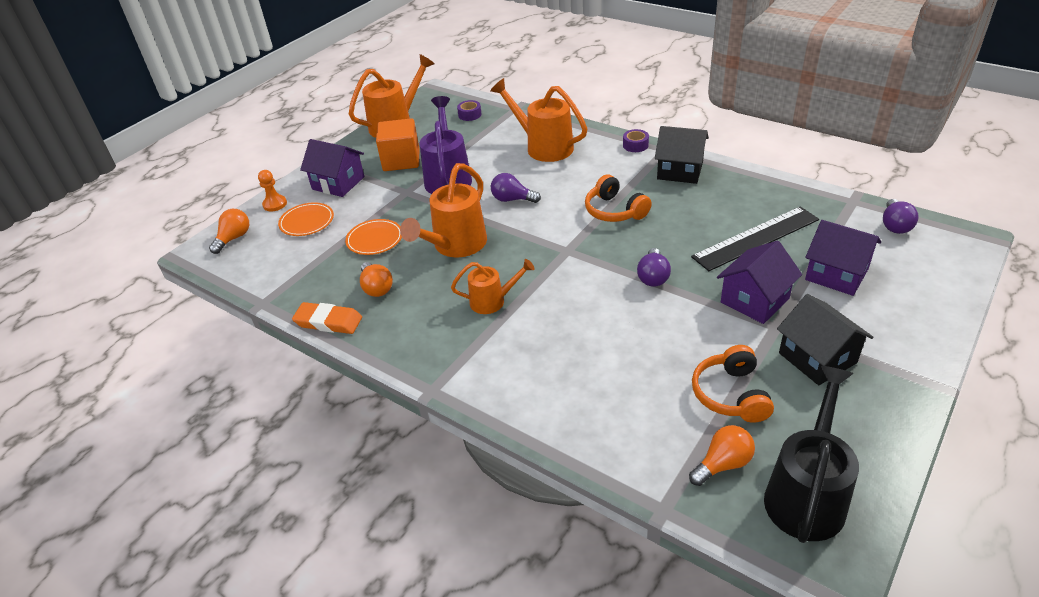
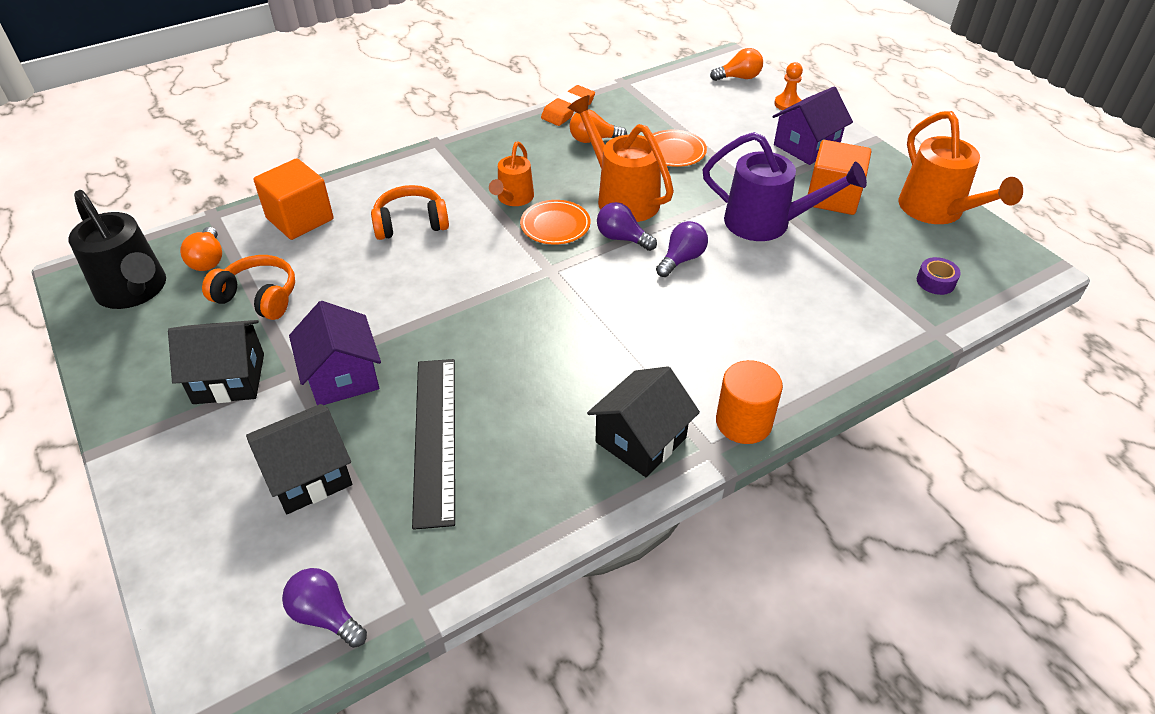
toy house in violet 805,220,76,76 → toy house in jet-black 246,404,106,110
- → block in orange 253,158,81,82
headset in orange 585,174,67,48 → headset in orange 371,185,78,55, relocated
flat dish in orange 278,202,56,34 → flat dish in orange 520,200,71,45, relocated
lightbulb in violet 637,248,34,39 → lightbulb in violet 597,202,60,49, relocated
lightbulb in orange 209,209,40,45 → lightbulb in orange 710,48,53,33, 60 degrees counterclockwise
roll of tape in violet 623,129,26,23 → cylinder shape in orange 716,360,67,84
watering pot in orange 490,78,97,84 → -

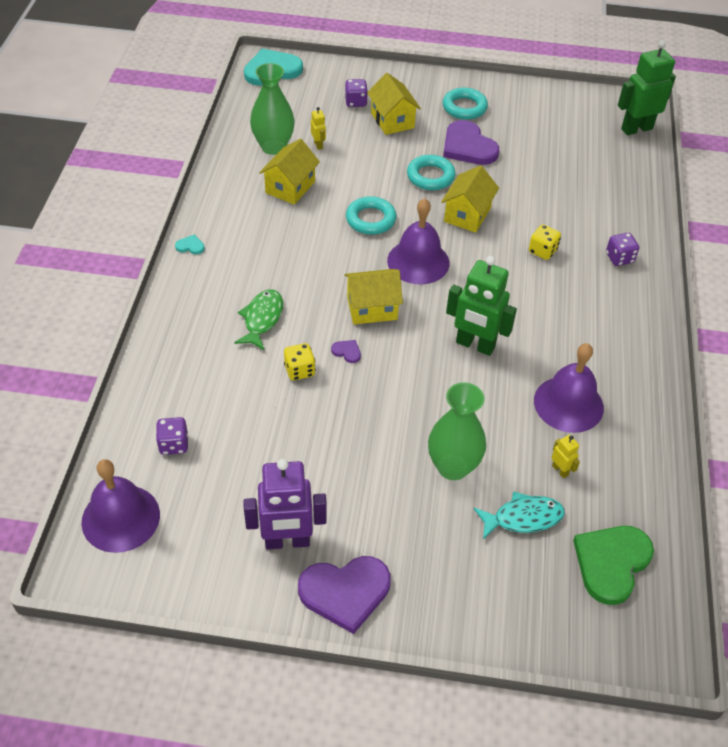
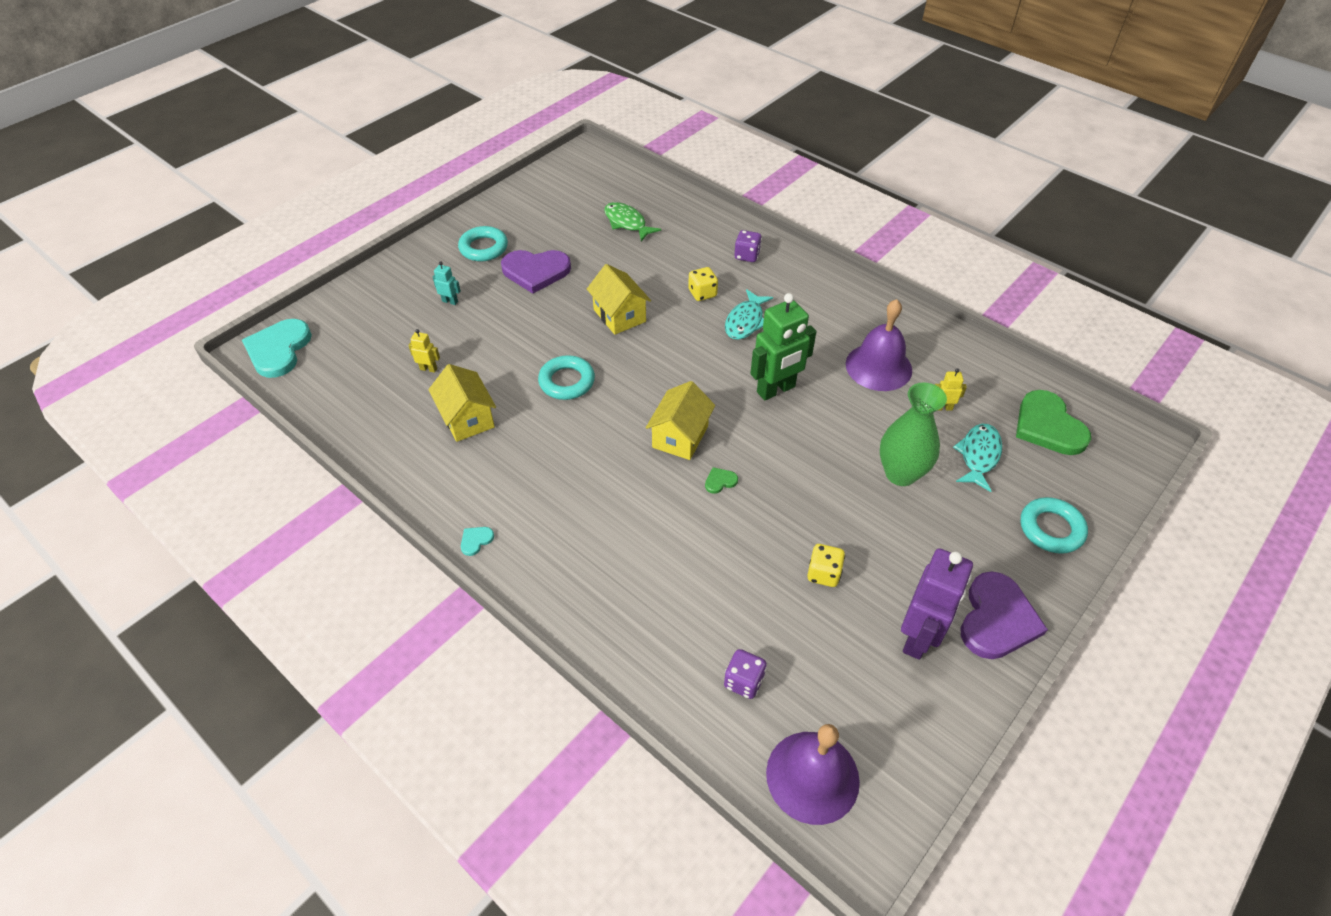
toy house in yellow 367,73,54,62 → toy robot in aqua 433,261,28,44
fish figure in emerald 234,290,49,60 → fish figure in emerald 604,202,57,39, relocated
love heart in violet 331,340,30,23 → love heart in emerald 705,467,33,27
- → fish figure in aqua 725,289,48,51
game die in yellow 284,343,31,37 → game die in yellow 807,544,38,43, relocated
hoop in aqua 407,155,49,35 → hoop in aqua 1020,497,68,57, relocated
tall vase in emerald 250,63,45,92 → -
game die in violet 345,79,23,28 → -
hand bell in violet 387,198,62,86 → -
toy robot in emerald 618,40,58,95 → -

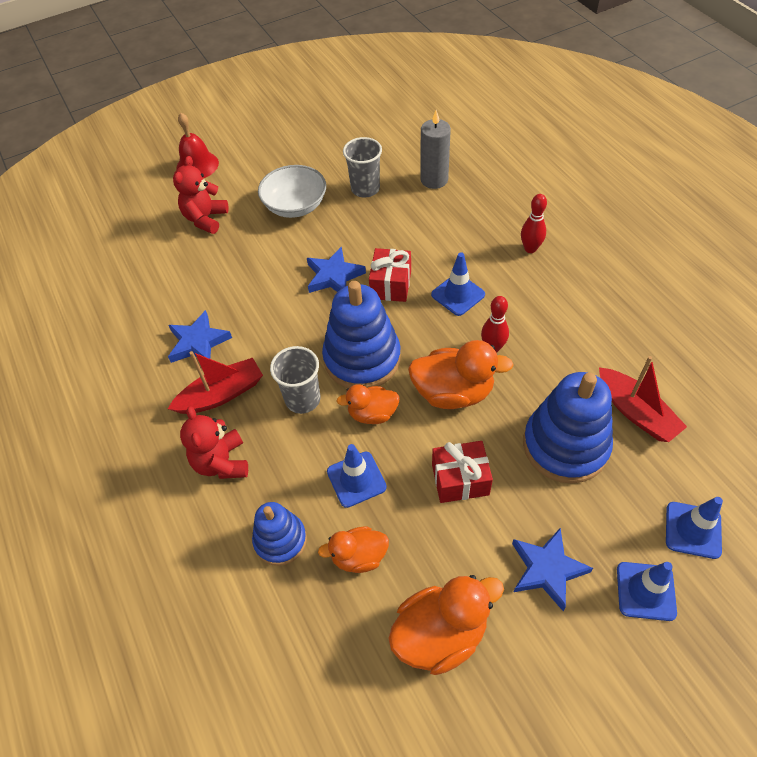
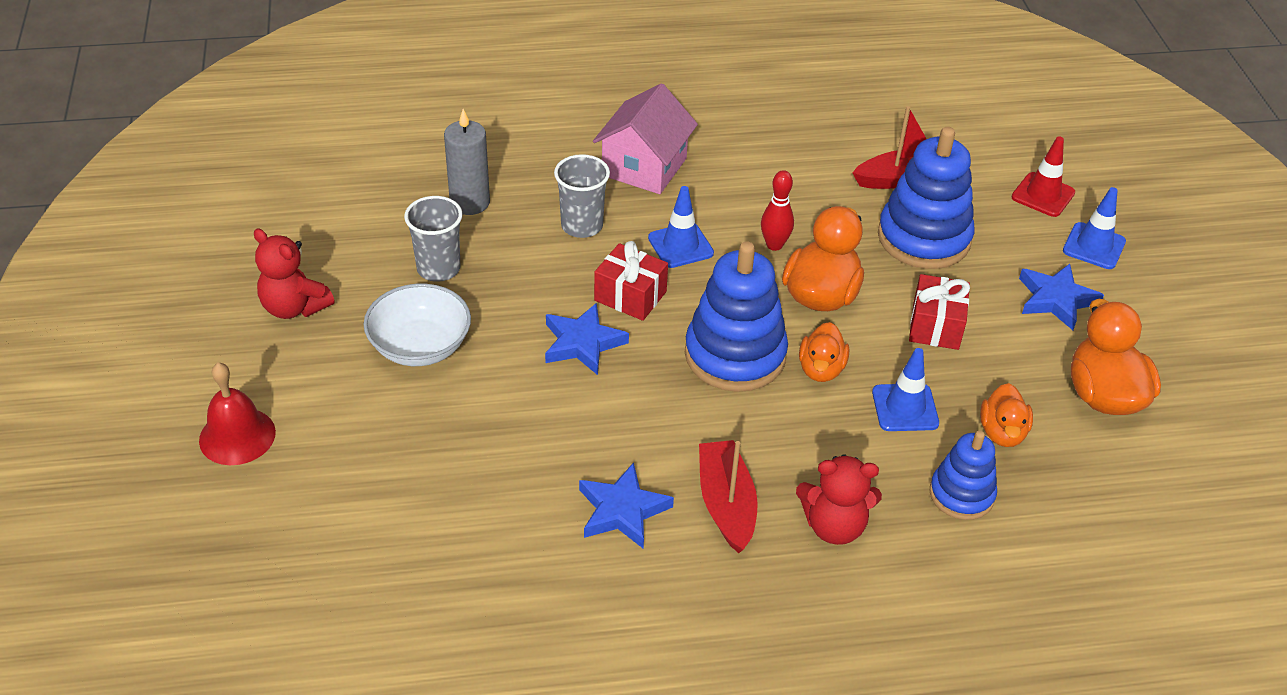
teddy bear in crimson 173,156,56,78 → teddy bear in crimson 254,229,81,90, relocated
cup in ash-grey 270,346,50,68 → cup in ash-grey 554,154,56,84, relocated
bowling pin in crimson 521,194,26,59 → toy house in rose-pink 593,83,105,111
safety cone in blue 666,497,57,62 → safety cone in crimson 1012,136,63,81

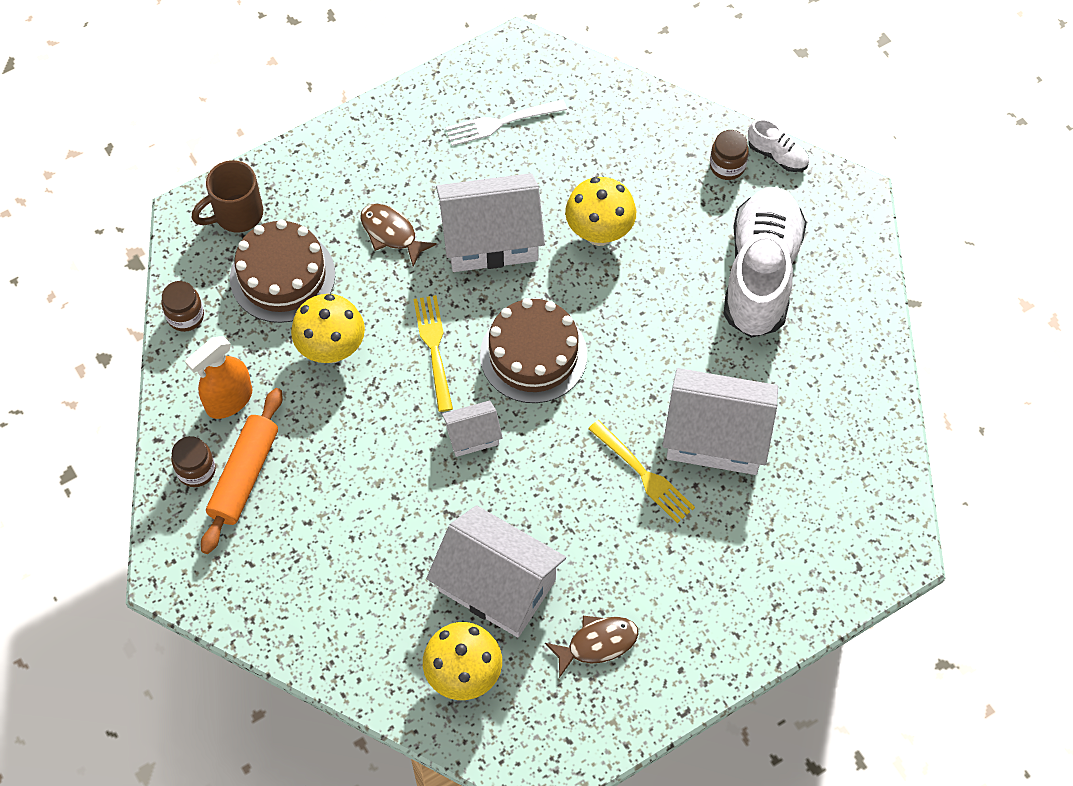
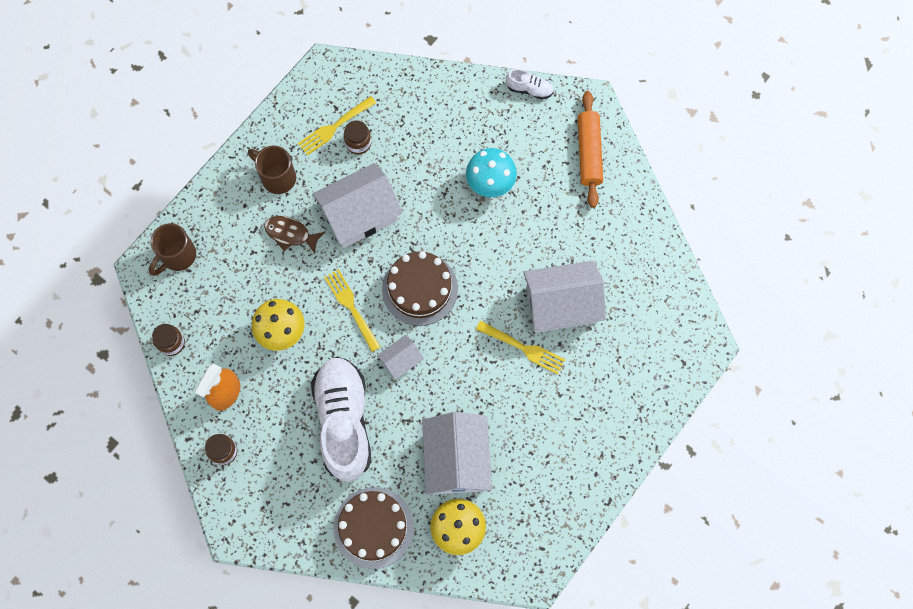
- → coffee mug in brown 248,146,48,48
dinner fork in snow-white 445,99,122,47 → dinner fork in yellow 298,96,78,60
lace-up shoe in snow-white 724,187,83,151 → lace-up shoe in snow-white 311,357,60,125, relocated
cake in brown 230,219,105,104 → cake in brown 334,487,80,82, relocated
jar in brown 710,130,39,50 → jar in brown 344,120,27,35, relocated
toy house in snow-white 426,505,140,132 → toy house in snow-white 422,412,70,83, 75 degrees clockwise
- → fungus in aqua 466,148,51,49
pastry roller in orange 201,388,82,166 → pastry roller in orange 578,91,25,117, relocated
fish figure in brown 545,616,94,62 → -
fungus in yellow 565,177,71,69 → -

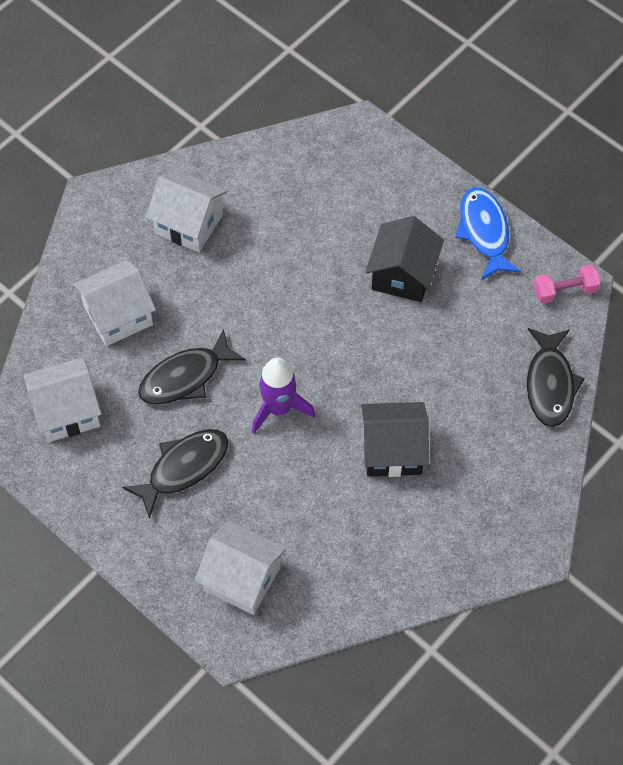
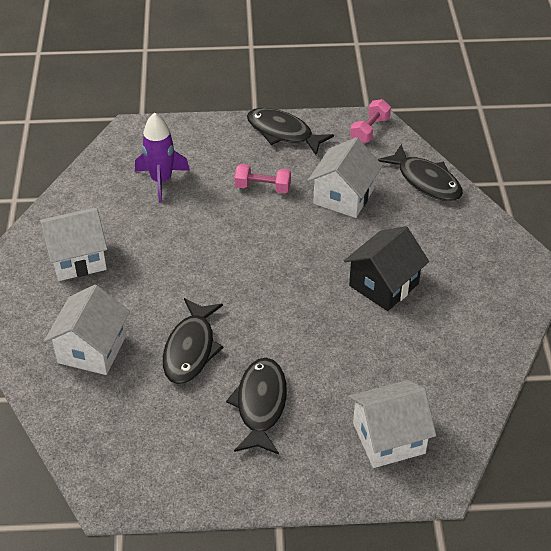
spaceship in violet 252,357,63,77 → spaceship in violet 135,112,55,91, relocated
toy house in jet-black 366,216,78,86 → hand weight in rose-pink 234,164,57,29
fish figure in blue 455,187,66,93 → fish figure in jet-black 247,108,87,47
toy house in snow-white 23,357,78,85 → toy house in snow-white 308,137,75,81, relocated

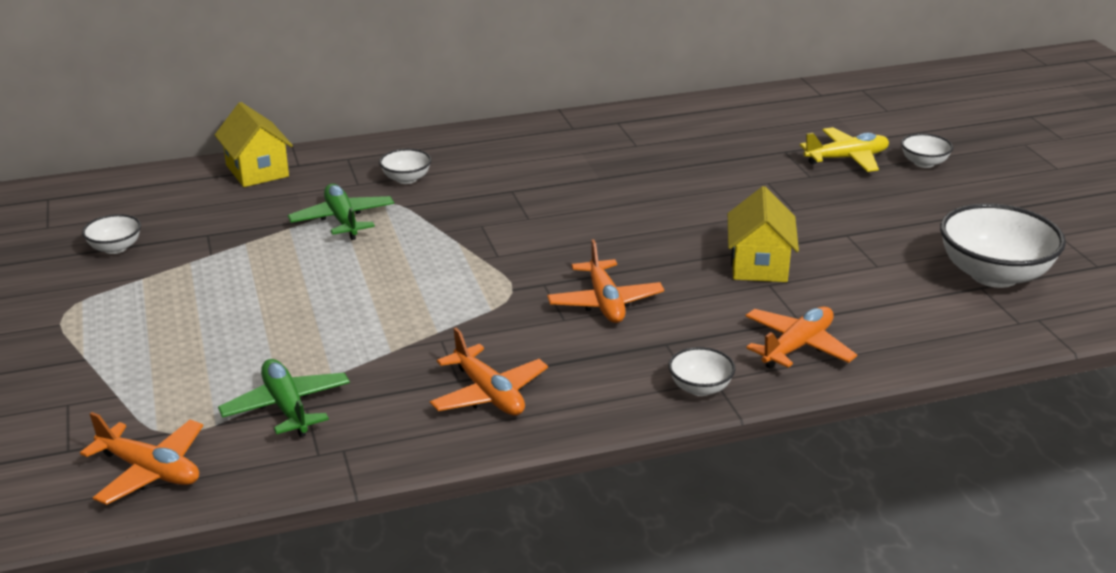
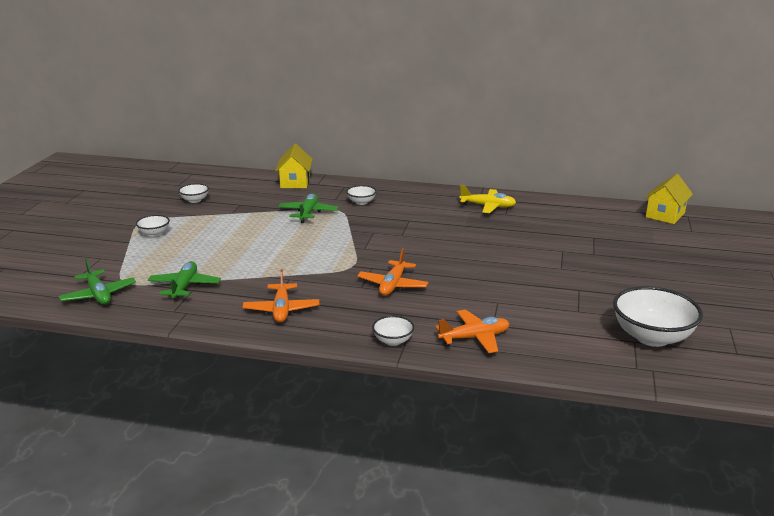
plane in orange 80,412,123,93 → plane in emerald 59,258,77,47
serving bowl in snow-white 901,133,52,35 → serving bowl in snow-white 136,215,34,22, relocated
plane in yellow 800,127,89,45 → plane in yellow 460,185,56,28, relocated
toy house in yellow 728,186,71,96 → toy house in yellow 644,174,49,50, relocated

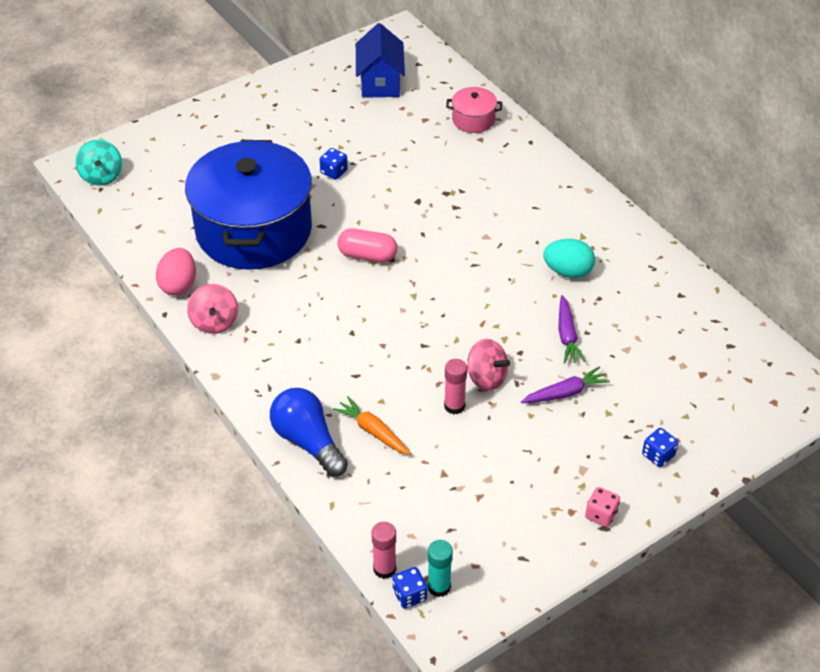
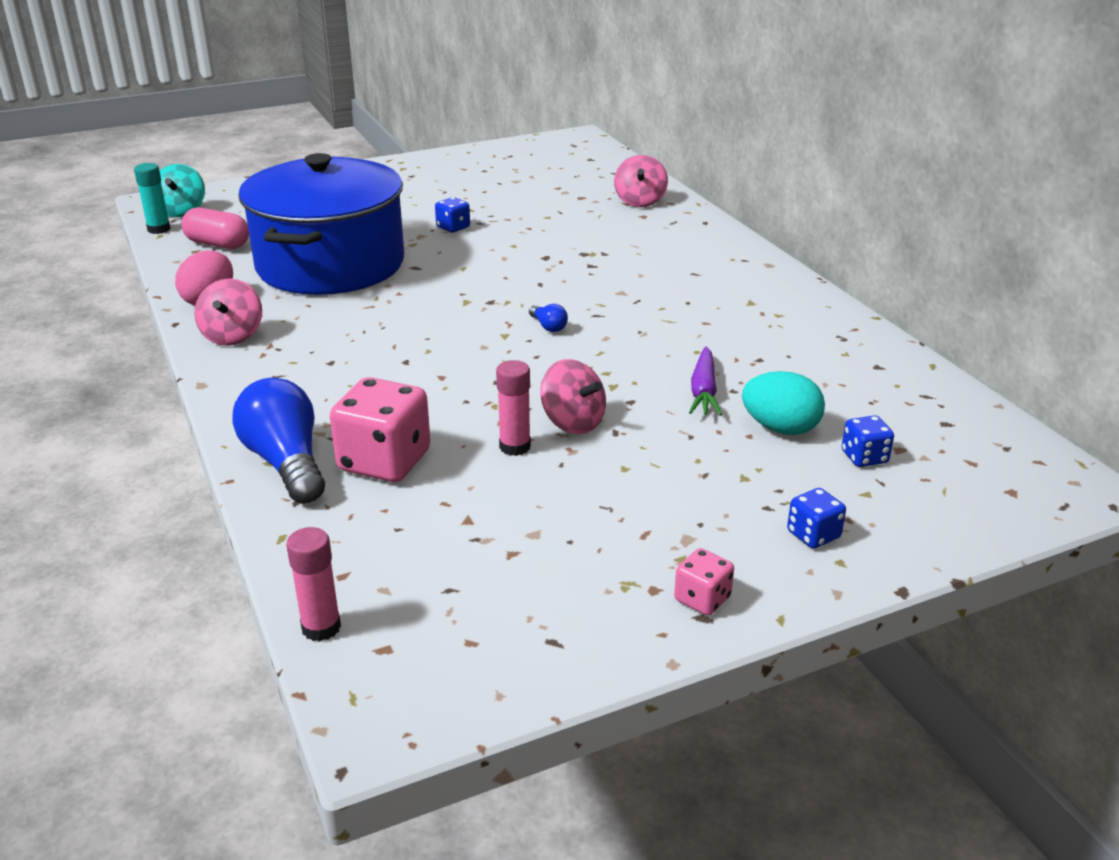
stick of glue in aqua 427,540,26,57 → stick of glue in aqua 134,163,37,71, relocated
pill shape in rose-pink 338,228,59,34 → pill shape in rose-pink 181,207,68,42, relocated
root vegetable in orange 333,396,78,59 → game die in rose-pink 330,377,100,105
- → lightbulb in blue 529,304,39,28
stockpot in rose-pink 446,87,56,46 → spinning top in rose-pink 614,155,54,52
egg in aqua 543,239,52,39 → egg in aqua 742,371,83,64, relocated
game die in blue 393,567,34,42 → game die in blue 842,415,52,52, relocated
toy house in blue 356,23,49,75 → -
root vegetable in violet 521,366,89,37 → -

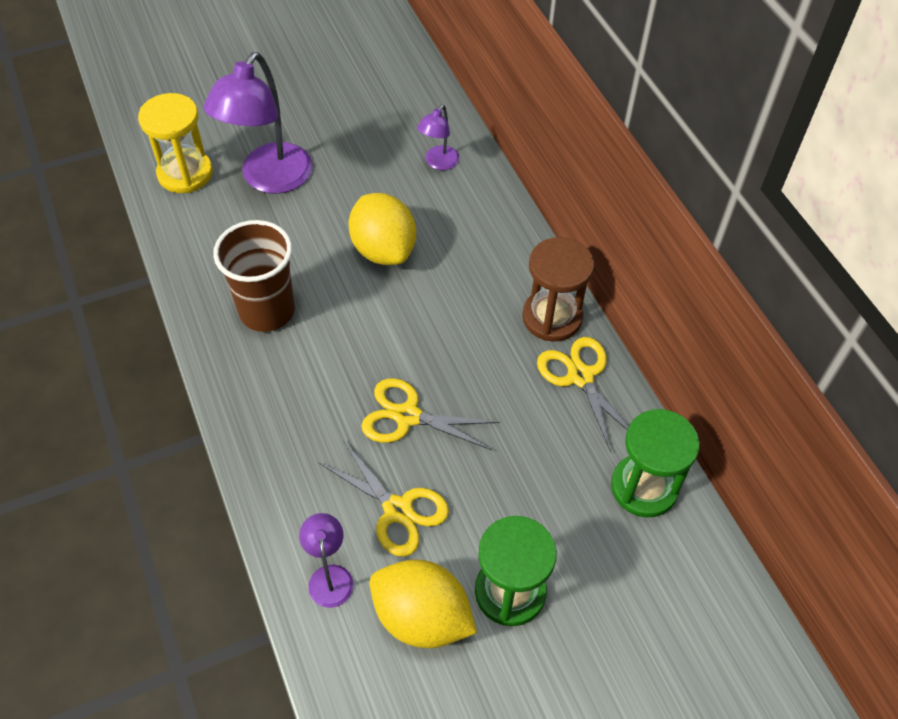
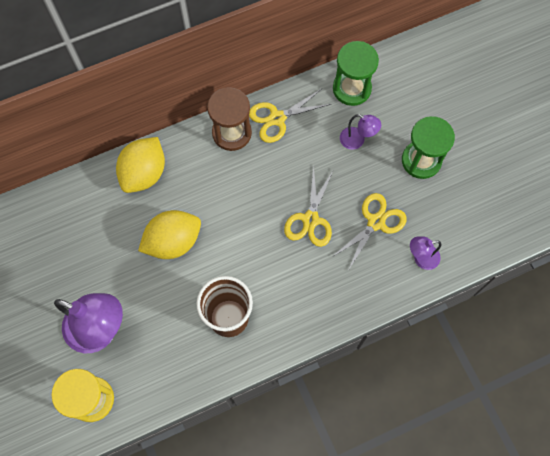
citrus fruit in yellow 369,560,108,88 → citrus fruit in yellow 116,137,49,56, relocated
reading lamp in violet 417,105,42,65 → reading lamp in violet 340,114,41,36, relocated

